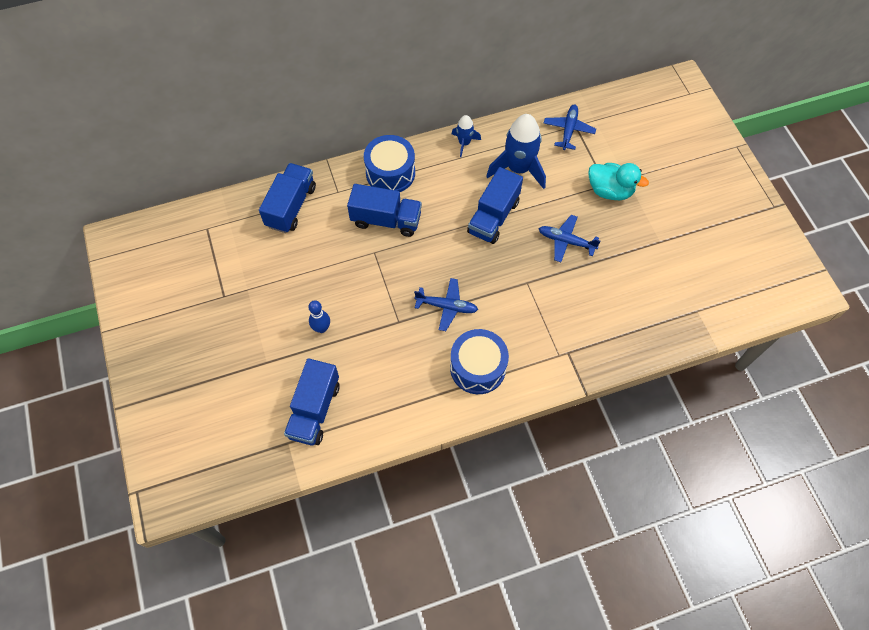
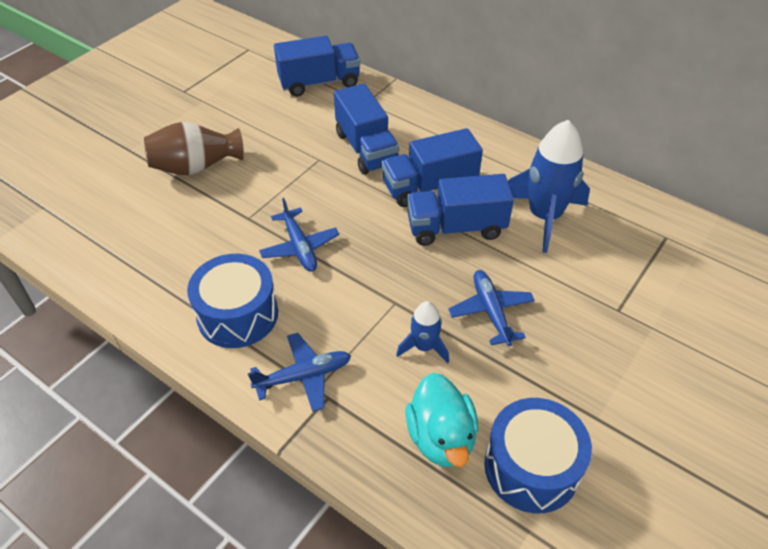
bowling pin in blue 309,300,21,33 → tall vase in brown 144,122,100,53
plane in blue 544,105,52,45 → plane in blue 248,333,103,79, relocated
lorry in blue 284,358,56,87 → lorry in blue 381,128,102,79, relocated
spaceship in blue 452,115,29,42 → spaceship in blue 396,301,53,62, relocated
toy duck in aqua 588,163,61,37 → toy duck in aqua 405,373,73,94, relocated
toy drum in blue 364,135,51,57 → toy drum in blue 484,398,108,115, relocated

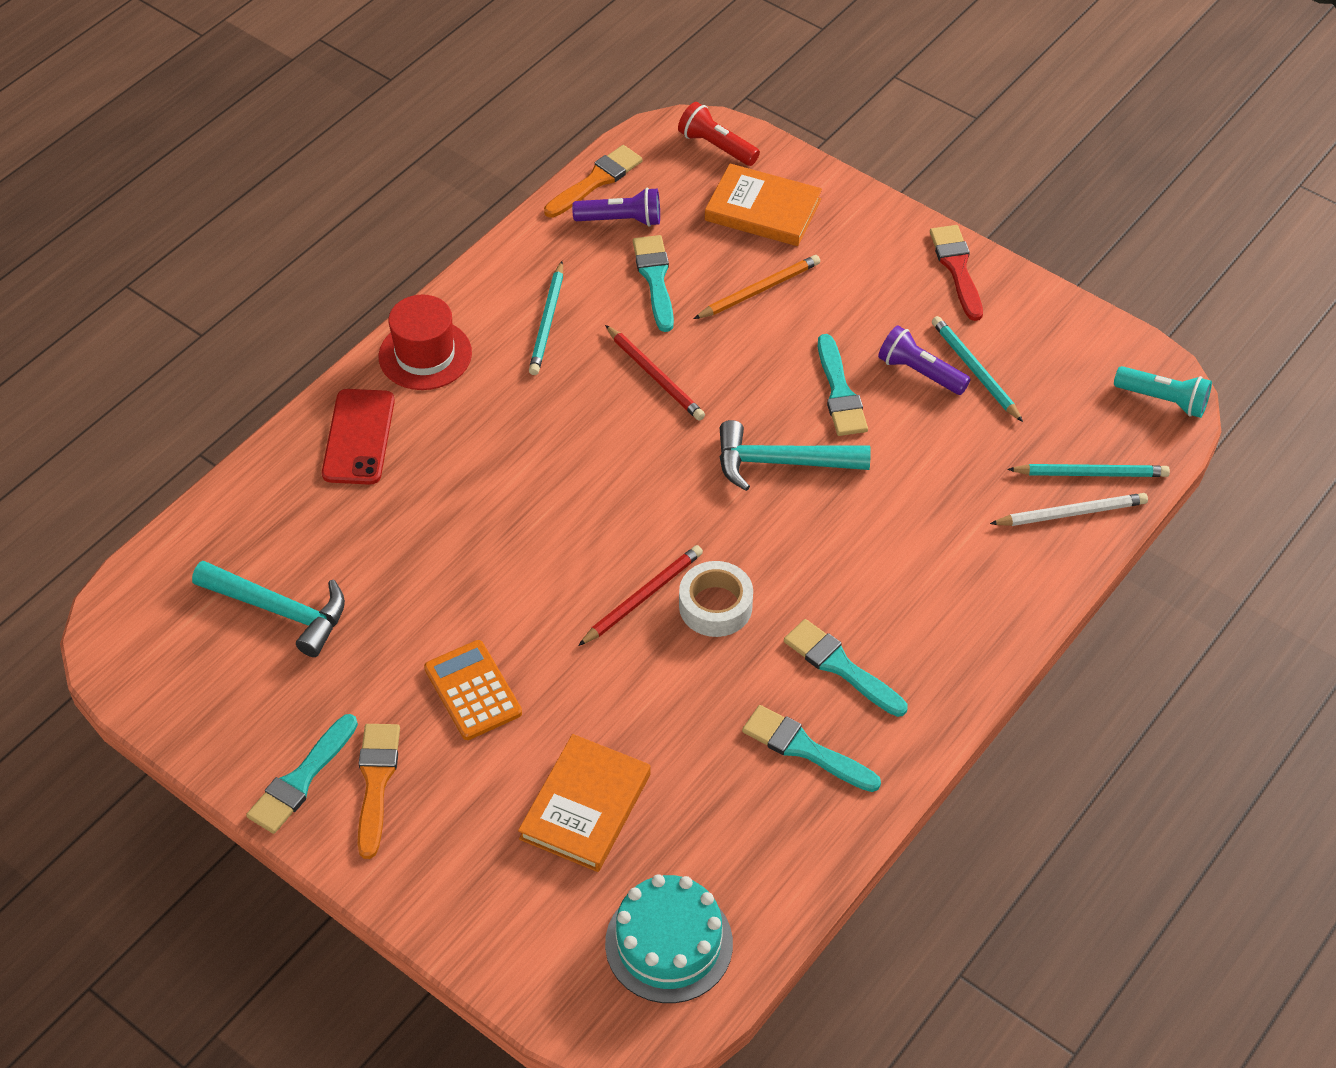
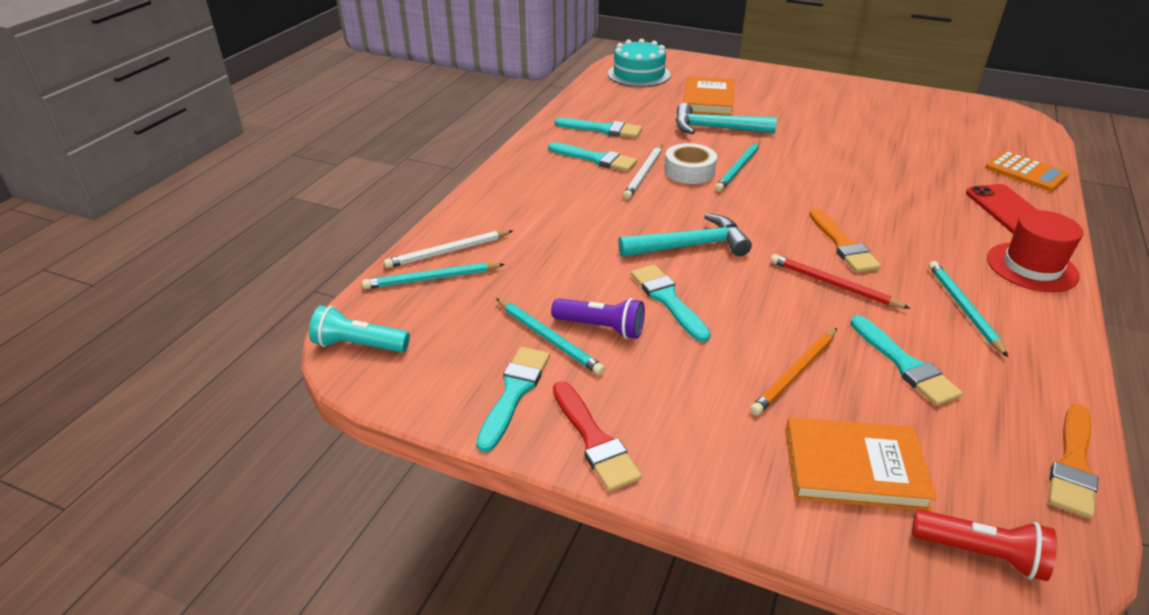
brush in aqua 246,714,112,120 → brush in aqua 476,347,74,106, relocated
- → wooden pencil in snow-white 623,144,39,55
carpenter's hammer in aqua 192,561,153,96 → carpenter's hammer in aqua 676,103,101,31, relocated
wooden pencil in crimson 578,545,125,101 → wooden pencil in aqua 715,141,45,51
brush in orange 358,724,42,135 → brush in orange 810,208,71,65, relocated
adding machine in orange 424,640,98,100 → adding machine in orange 985,151,84,41, relocated
torch in violet 572,188,88,39 → -

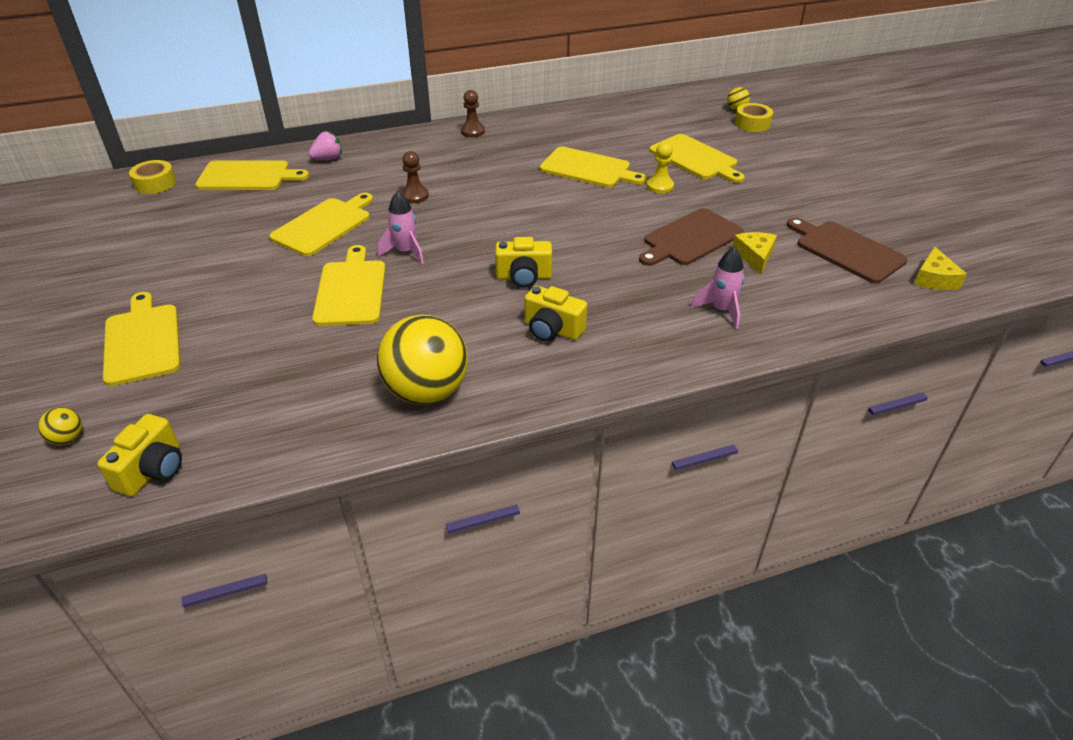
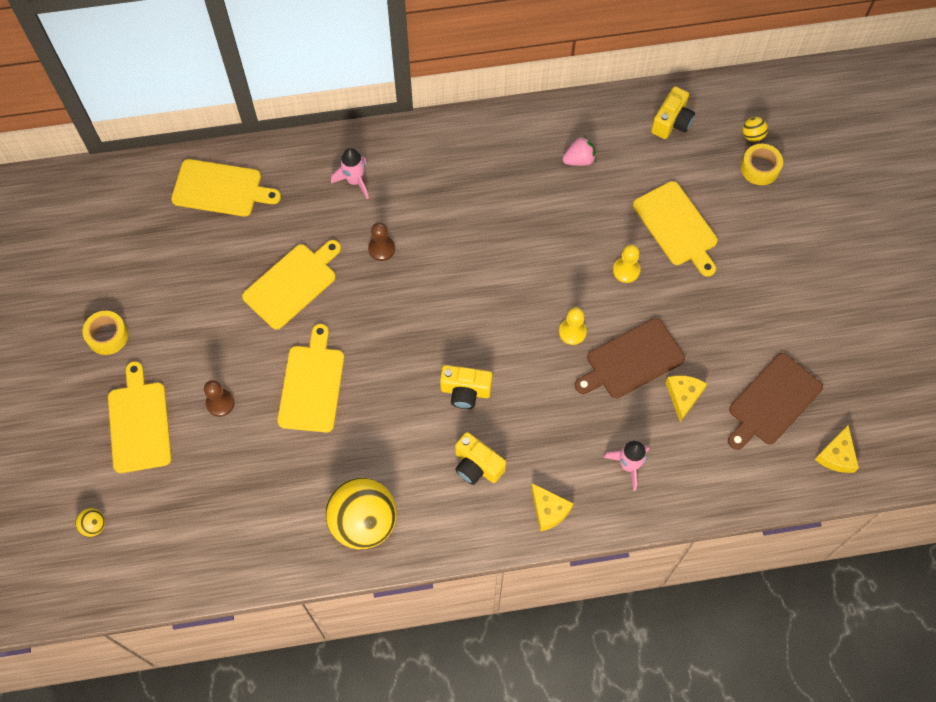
roll of tape in yellow 129,160,47,34 → roll of tape in yellow 82,311,46,44, relocated
game pawn in brown 461,90,24,47 → game pawn in brown 204,380,31,37, relocated
spaceship in rose-pink 378,191,46,73 → spaceship in rose-pink 331,148,38,51, relocated
- → cheese wedge in yellow 531,483,43,49
- → game pawn in yellow 559,307,28,38
toy strawberry in rose-pink 309,130,33,30 → toy strawberry in rose-pink 562,136,34,30, relocated
camera in yellow 97,414,85,82 → camera in yellow 651,86,44,53, relocated
bread board in brown 787,218,121,66 → bread board in brown 728,353,95,97, 105 degrees counterclockwise
bread board in yellow 540,147,107,41 → -

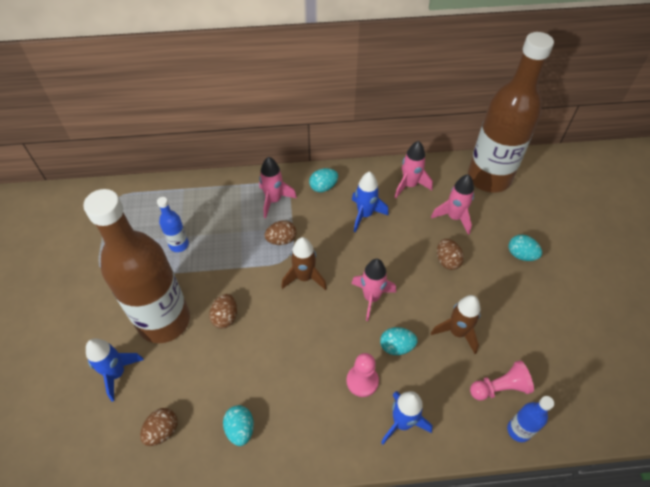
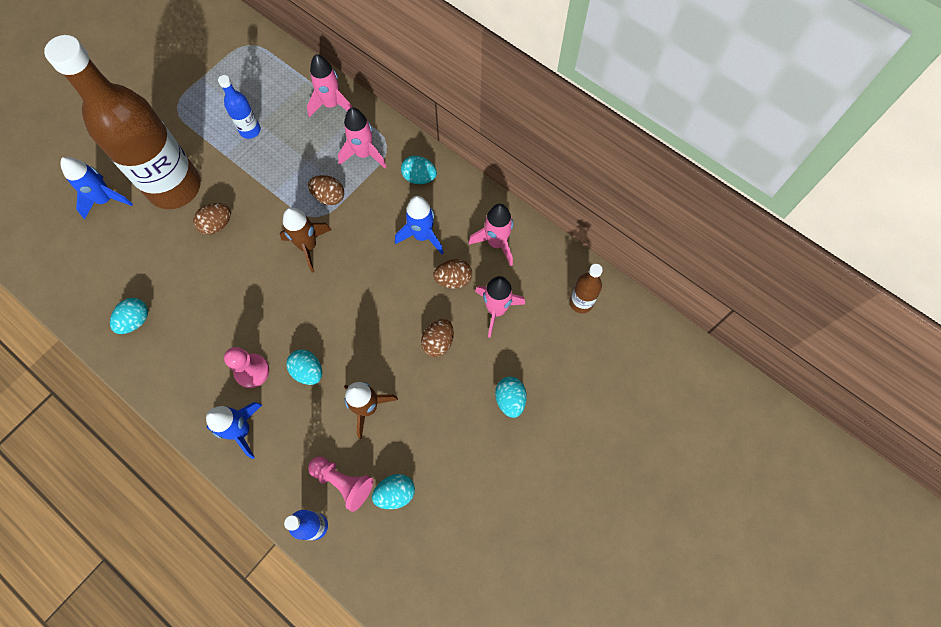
spaceship in rose-pink 351,259,45,62 → spaceship in rose-pink 307,54,45,64, relocated
- → egg in aqua 372,474,43,35
egg in brown 140,408,38,38 → egg in brown 433,259,39,30, relocated
drink bottle in brown 468,32,86,161 → drink bottle in brown 570,264,33,49, x0.41

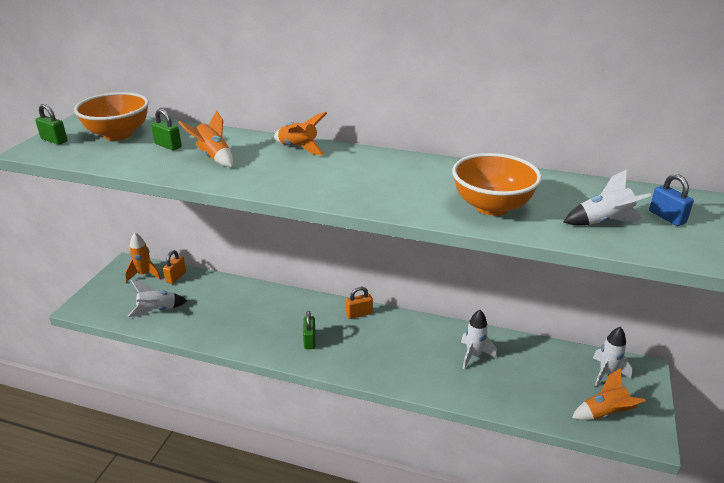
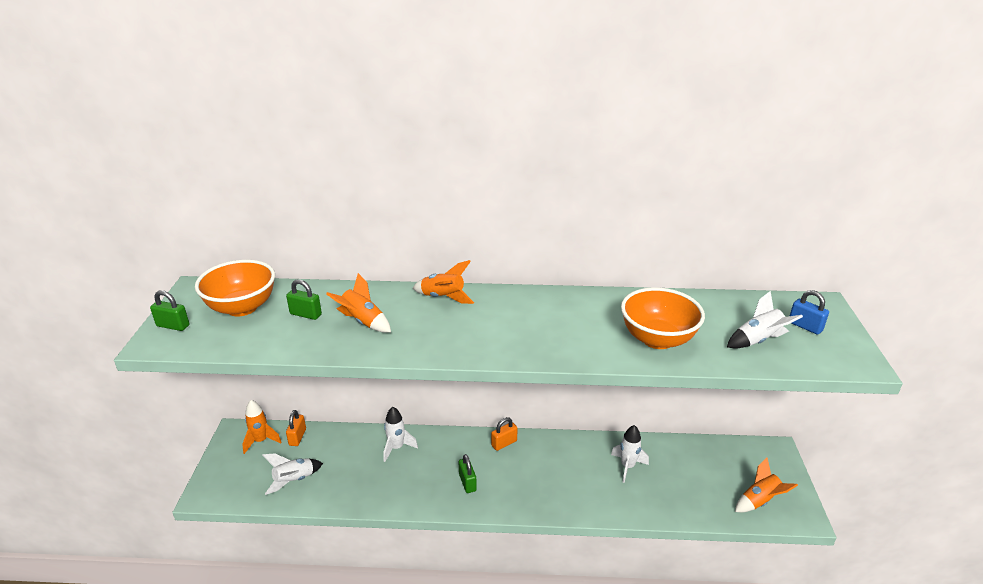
spaceship in snow-white 593,327,40,60 → spaceship in snow-white 383,407,35,55, relocated

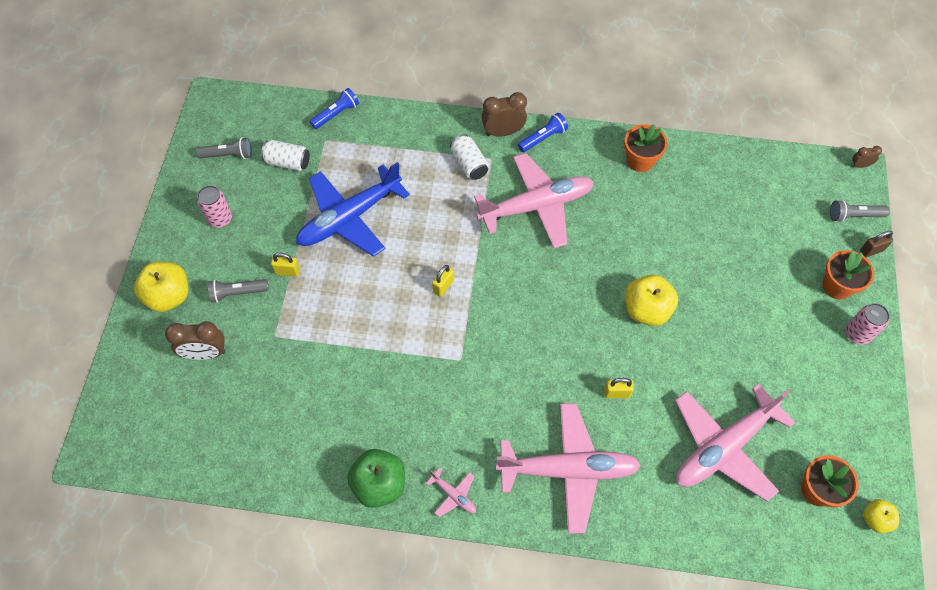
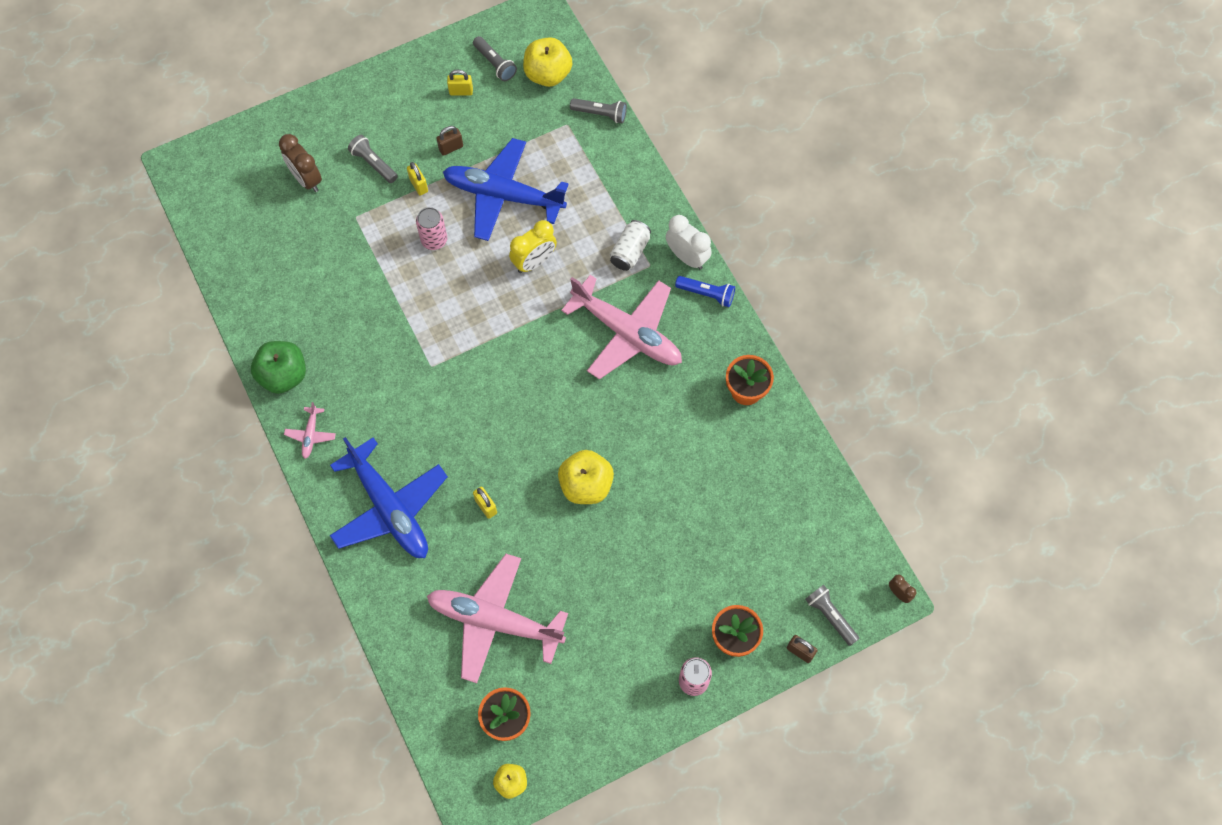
plane in rose-pink 496,403,145,131 → plane in blue 330,437,118,121
can in rose-pink 197,185,35,43 → can in rose-pink 416,207,31,43, relocated
- → lock in brown 436,126,27,30
lock in yellow 432,265,22,32 → lock in yellow 447,70,26,26, relocated
- → clock in yellow 509,220,48,53
apple in yellow 134,262,54,50 → apple in yellow 523,37,49,50, relocated
torch in blue 310,88,49,41 → torch in ash-grey 570,98,57,25
clock in brown 482,92,45,45 → clock in snow-white 666,215,46,54
can in snow-white 261,140,49,31 → -

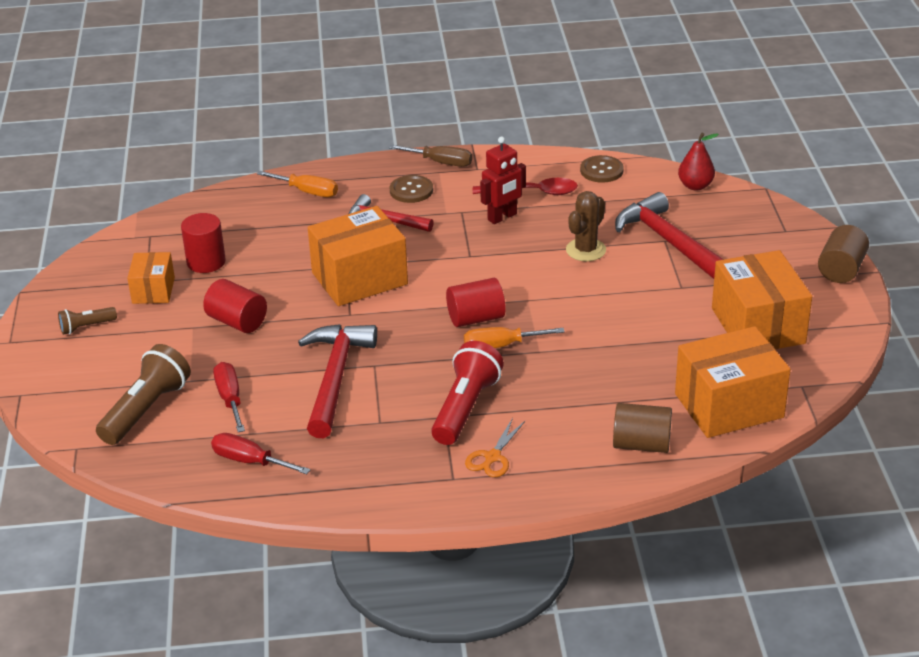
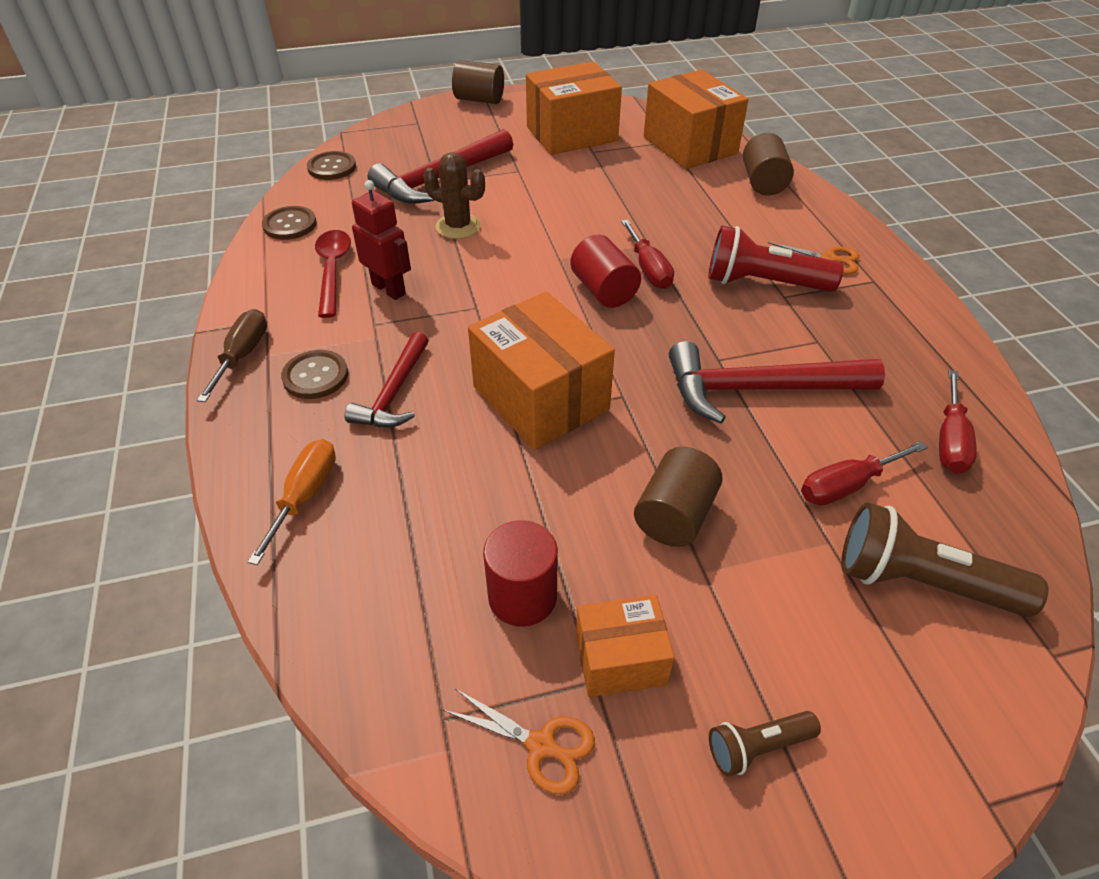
pear in crimson 678,133,41,57 → shirt button in brown 307,151,49,29
- → shears in orange 443,689,152,106
hand screwdriver in orange 464,327,101,21 → hand screwdriver in crimson 621,220,53,69
cylinder shape in crimson 203,279,64,54 → cylinder shape in brown 634,447,89,100
torch in brown 58,307,59,28 → torch in brown 709,711,112,65, 105 degrees clockwise

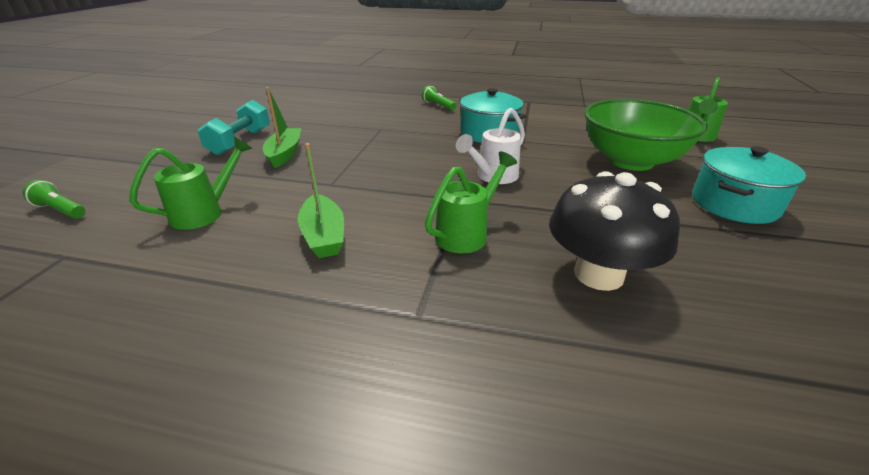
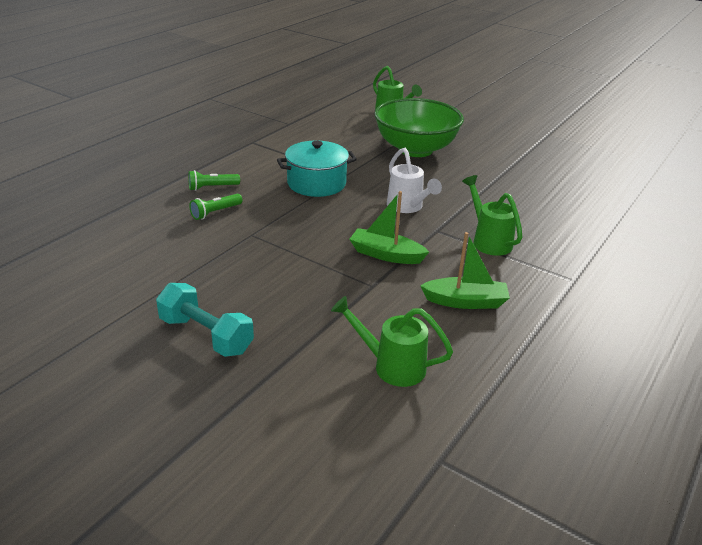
torch in emerald 23,180,62,39 → torch in emerald 189,194,54,26, relocated
watering pot in emerald 129,137,124,93 → watering pot in emerald 331,296,122,91, 45 degrees counterclockwise
sailboat in emerald 263,87,39,81 → sailboat in emerald 349,191,80,73, relocated
fungus in jet-black 549,171,131,120 → -
stockpot in aqua 692,146,114,78 → -

